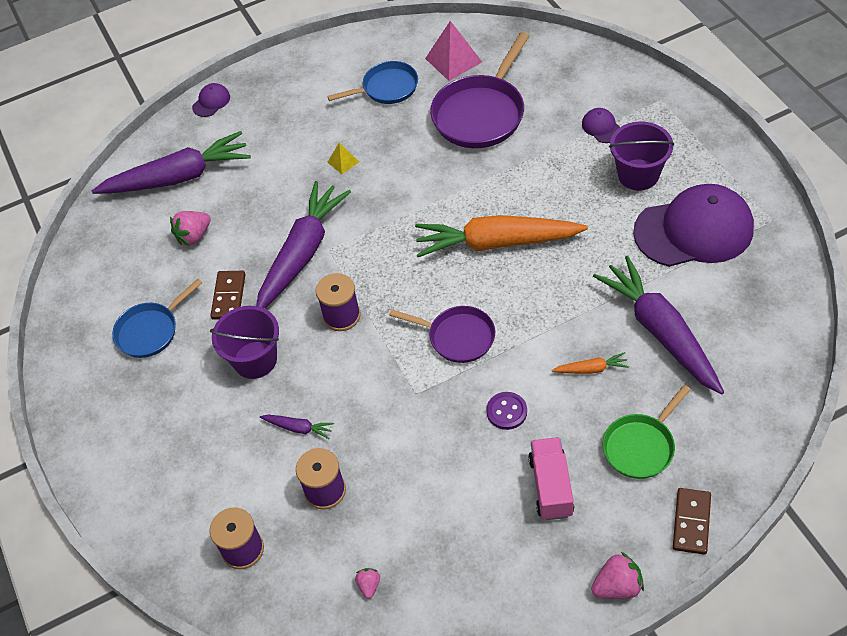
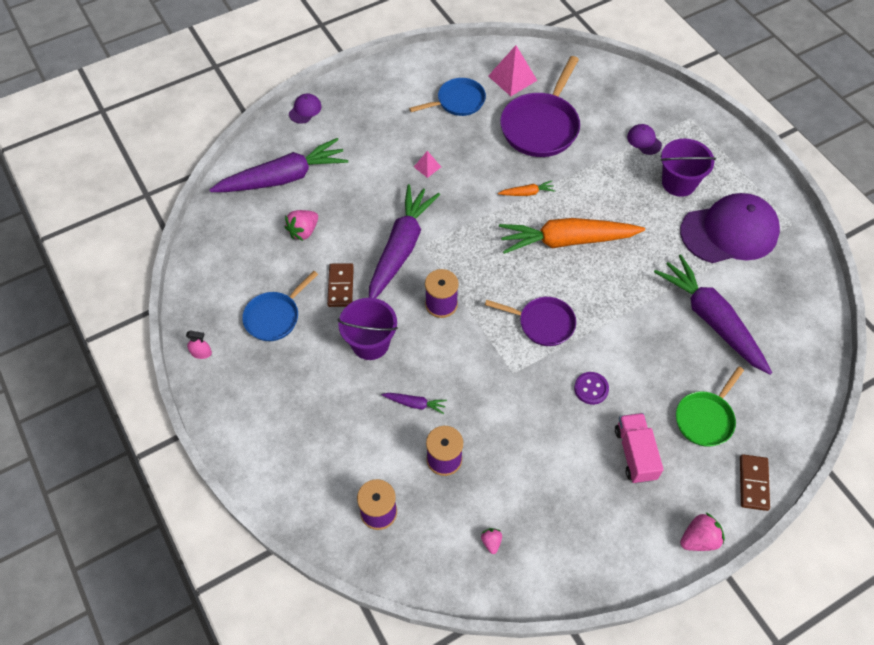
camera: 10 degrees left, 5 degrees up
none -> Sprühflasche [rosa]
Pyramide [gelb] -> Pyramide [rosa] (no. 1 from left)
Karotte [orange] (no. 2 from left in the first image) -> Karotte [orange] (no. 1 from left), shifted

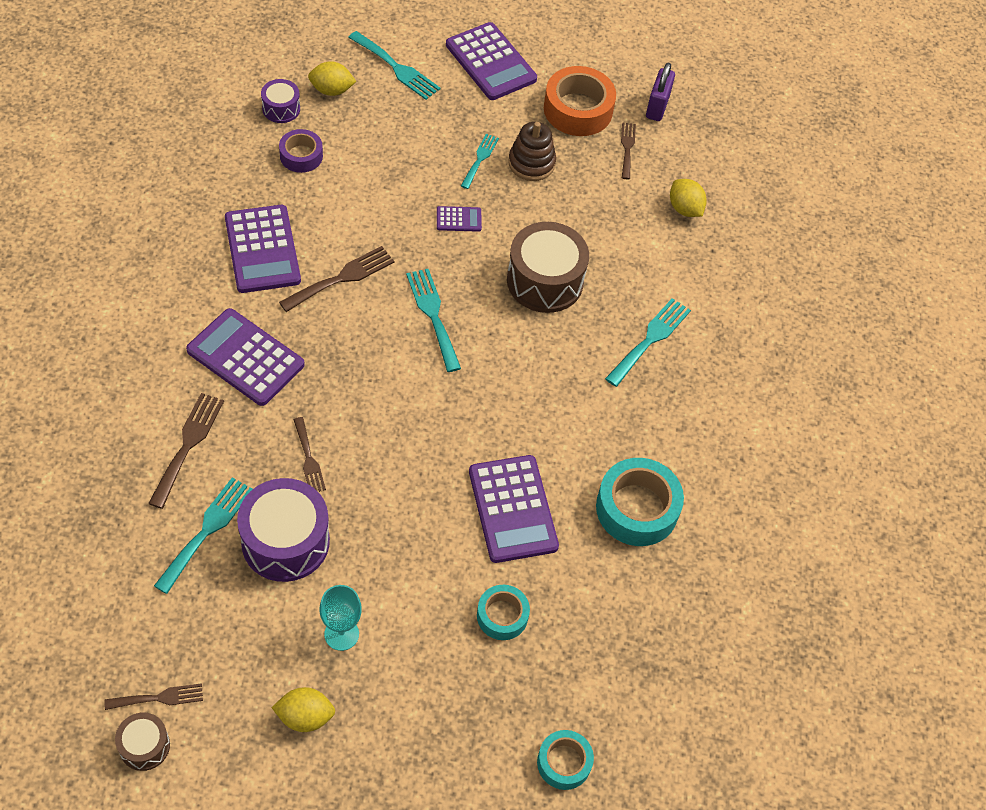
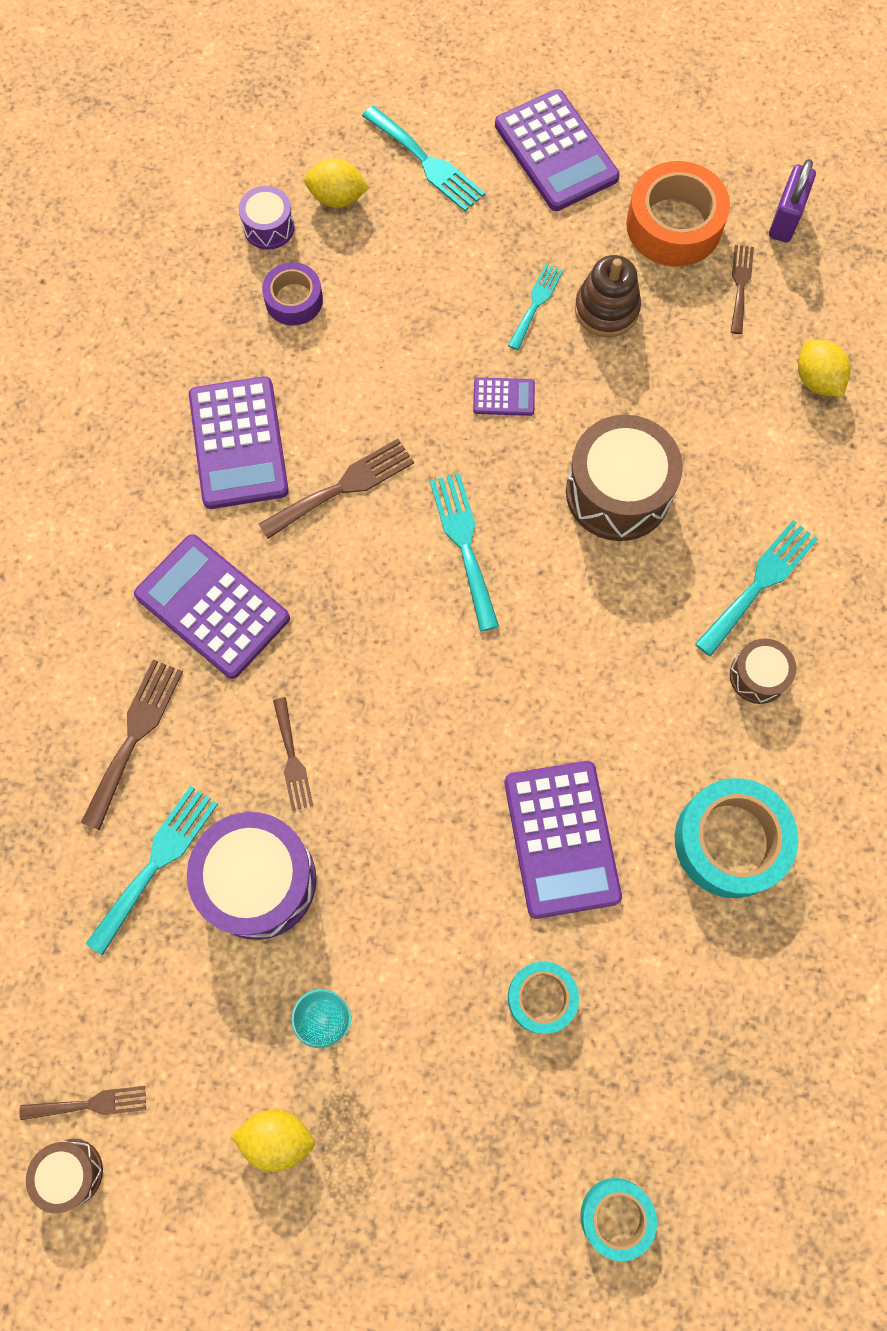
camera: 10 degrees right, 15 degrees up
none -> Trommel [braun] (no. 3 from left)

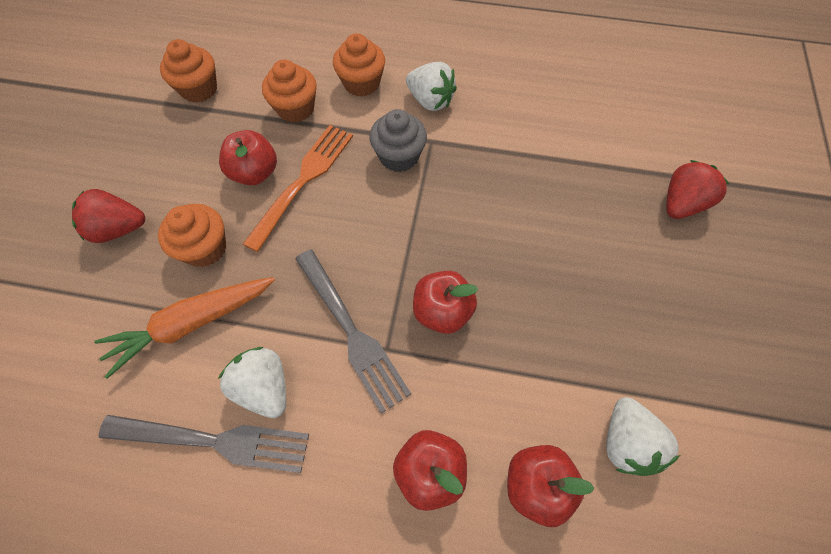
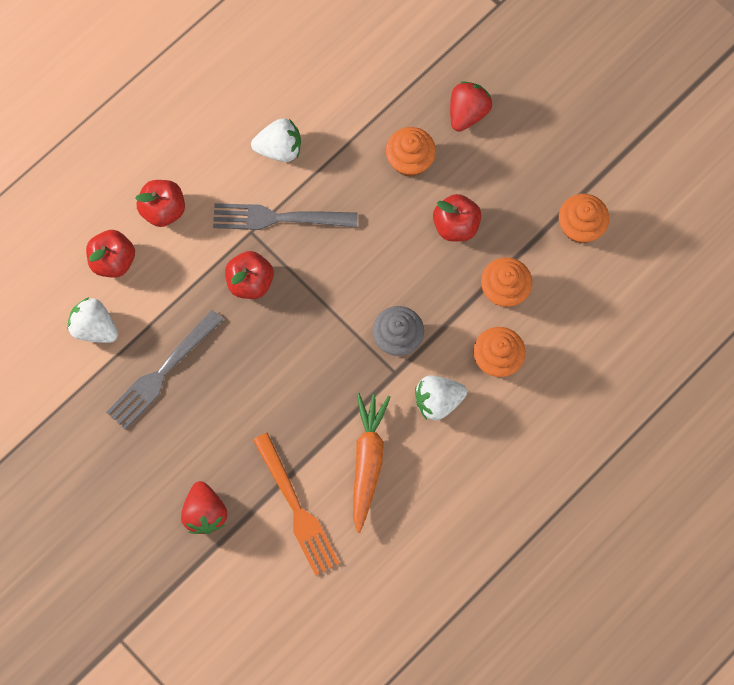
camera: 125 degrees right, 10 degrees up
Gabel [grau] (no. 1 from left), shifted
Gabel [orange], shifted
Karotte [orange], shifted

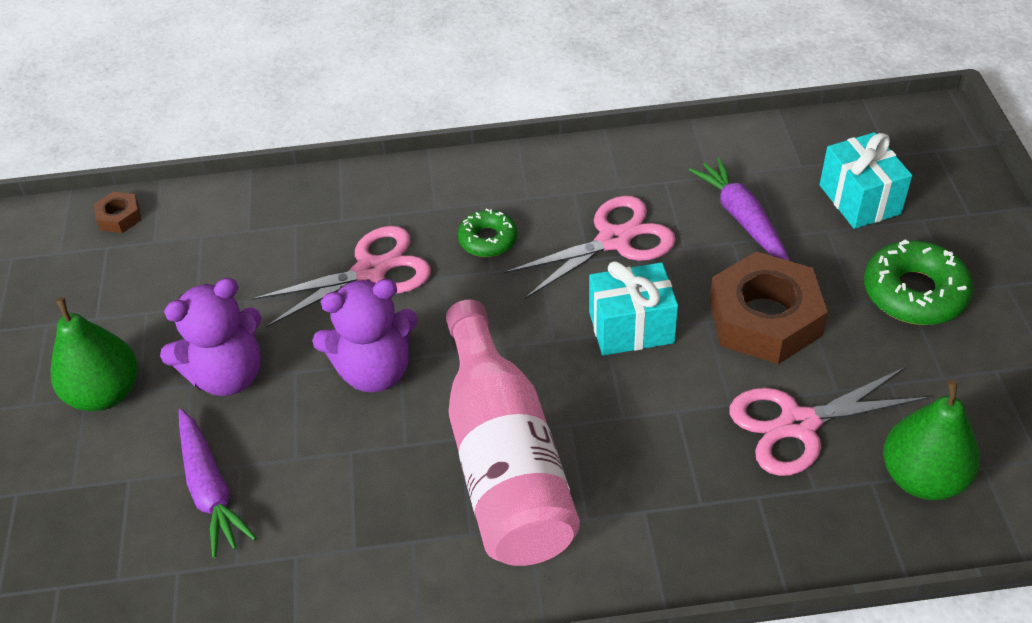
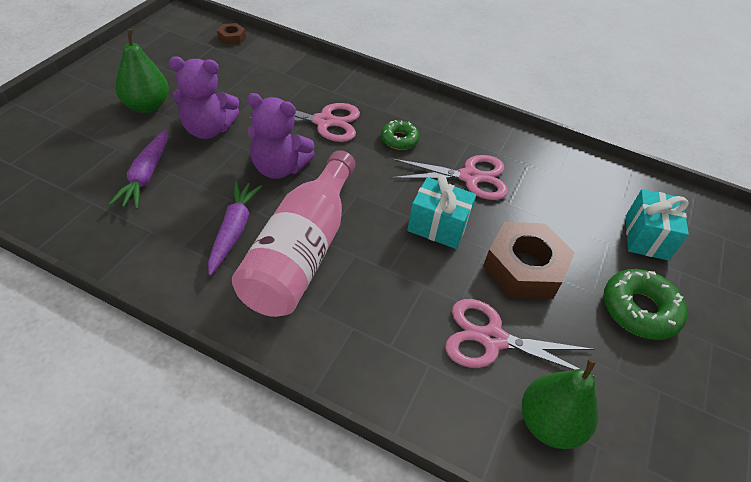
camera: 25 degrees right, 0 degrees up
Karotte [lila] (no. 2 from left), shifted

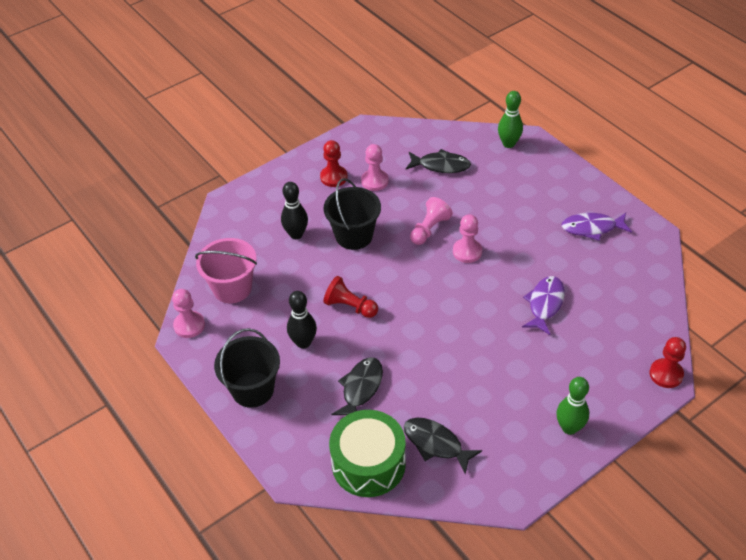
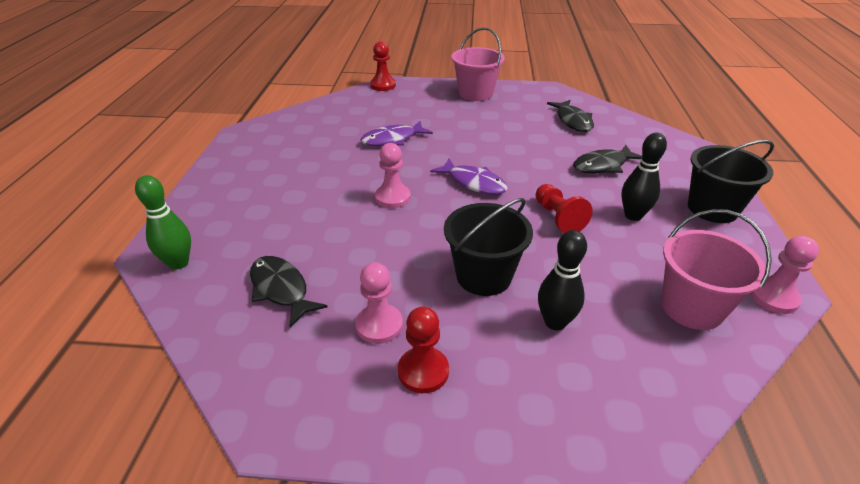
camera: 140 degrees left, 10 degrees down
Fisch [lila] (no. 2 from left), shifted
Bowlingkegel [grün] (no. 2 from left) -> Eimer [rosa] (no. 1 from left)
Trommel [grün] -> none
Bauer [rosa] (no. 3 from left) -> none

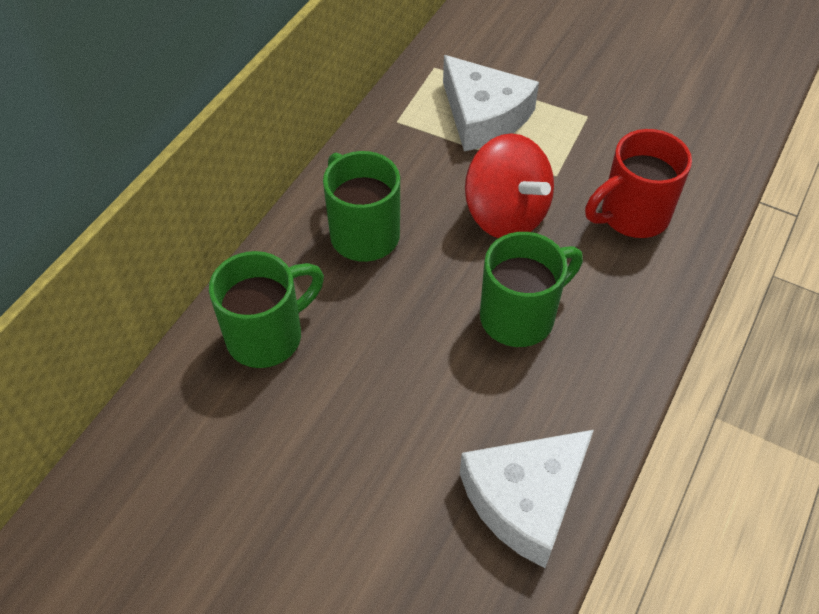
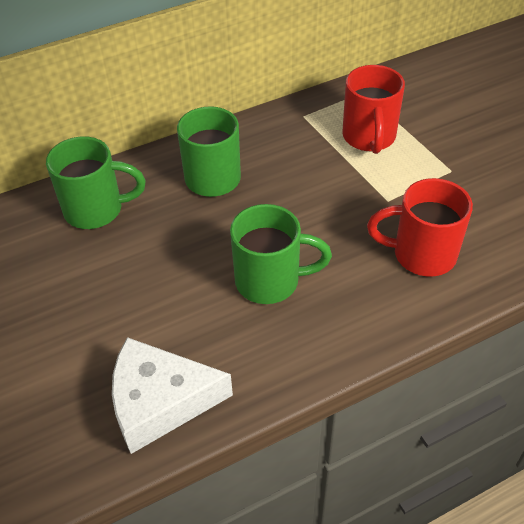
camera: 35 degrees right, 5 degrees down
Käse [weiß] (no. 1 from left) -> Tasse [rot] (no. 1 from left)
Kreisel [rot] -> none

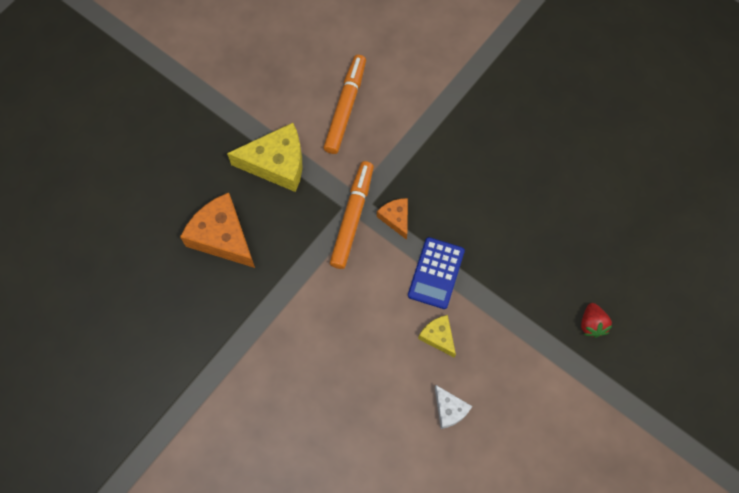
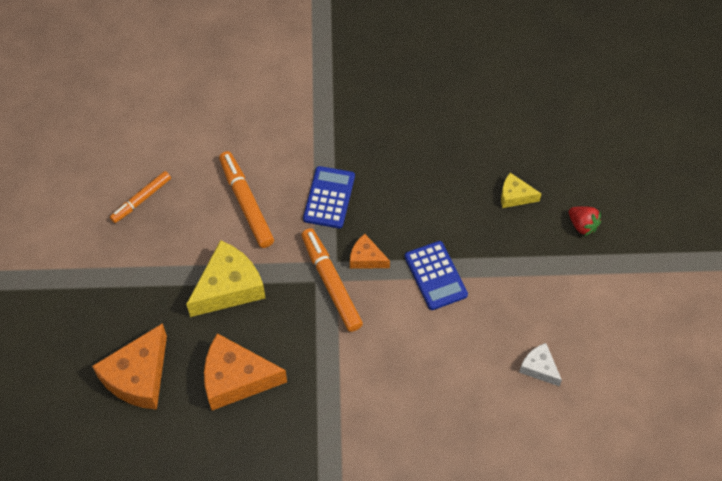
camera: 40 degrees left, 10 degrees down
none -> Käse [orange] (no. 1 from left)
none -> Filzstift [orange] (no. 1 from left)
none -> Taschenrechner [blau] (no. 1 from left)
Käse [gelb] (no. 2 from left), shifted
Käse [weiß], 150 degrees counterclockwise

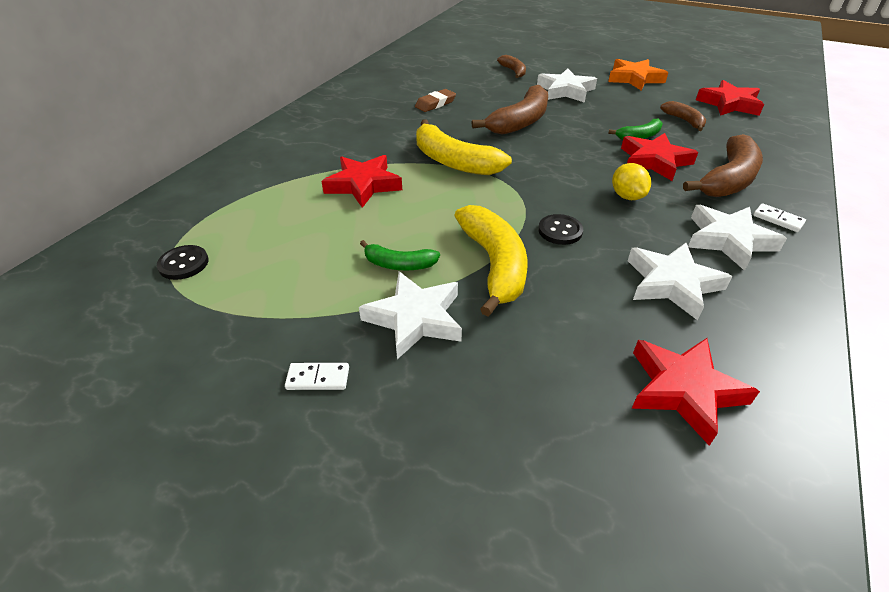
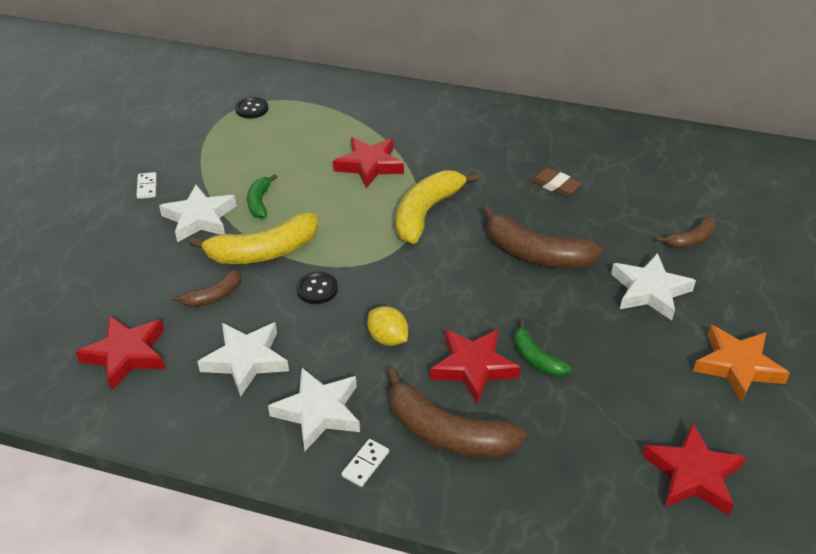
camera: 80 degrees right, 0 degrees up
Banane [braun] (no. 3 from left in the first image) -> Banane [braun] (no. 1 from left), shifted
Zitrone [gelb], 75 degrees clockwise

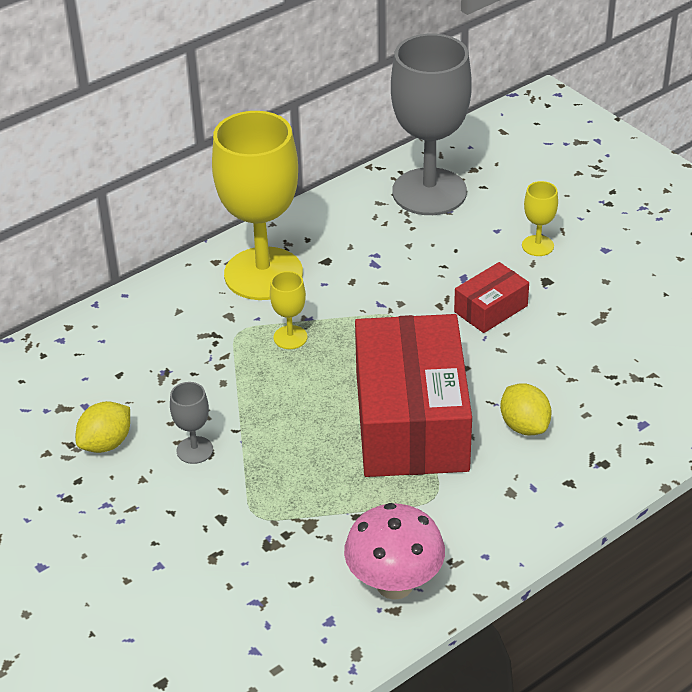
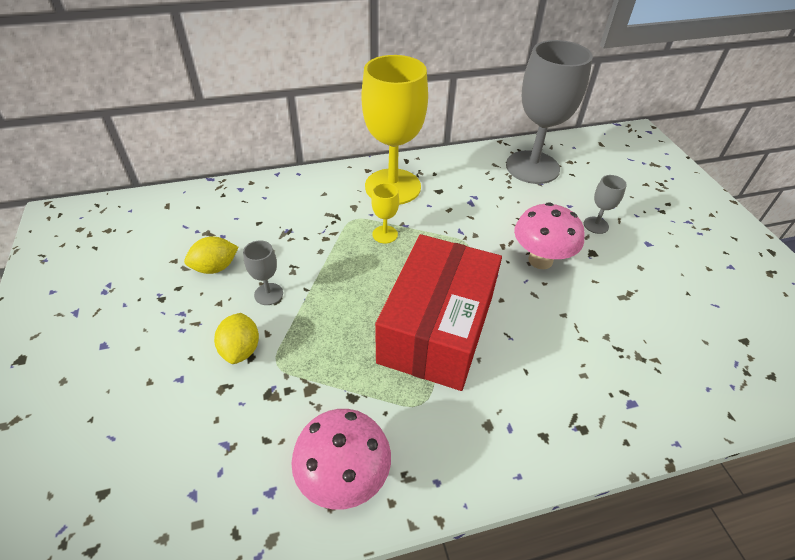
camera: 20 degrees right, 5 degrees up
Zitrone [gelb] (no. 2 from left), shifted
Schachtel [rot] (no. 2 from left) -> Pilz [rosa] (no. 2 from left)
Kelch [gelb] (no. 3 from left) -> Kelch [grau] (no. 3 from left)

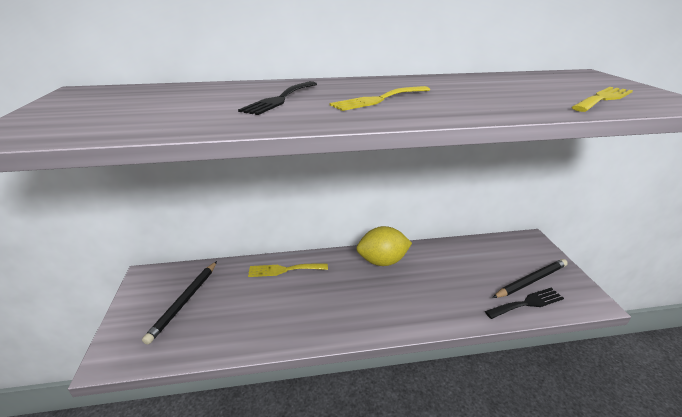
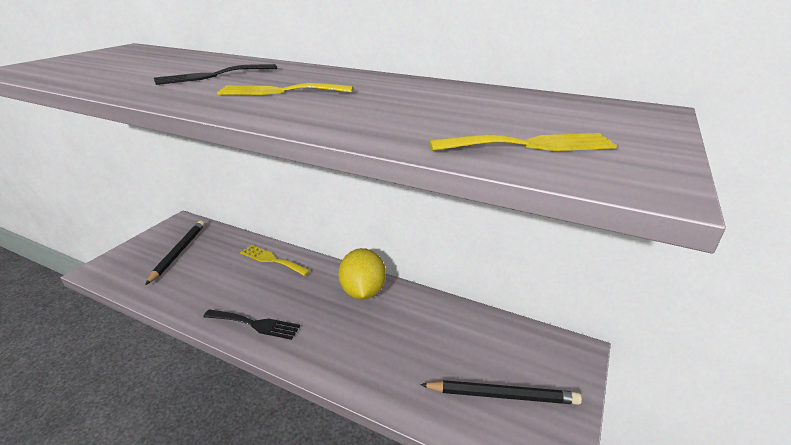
camera: 35 degrees right, 0 degrees up
Bleistift [schwarz] (no. 1 from left), 135 degrees clockwise
Gabel [schwarz] (no. 2 from left), shifted
Zitrone [gelb], 60 degrees clockwise

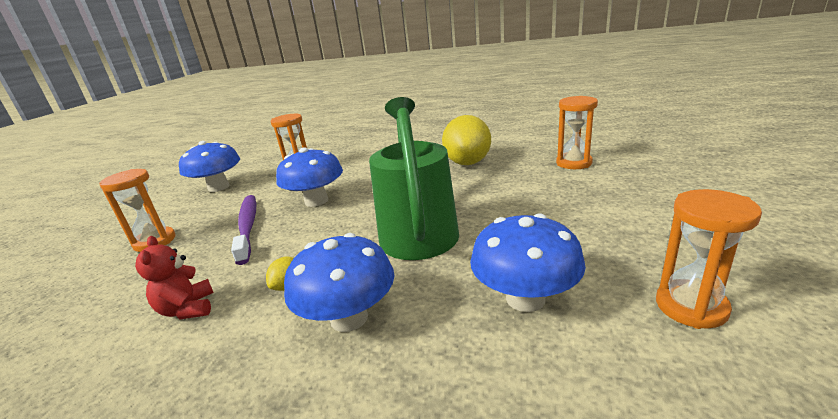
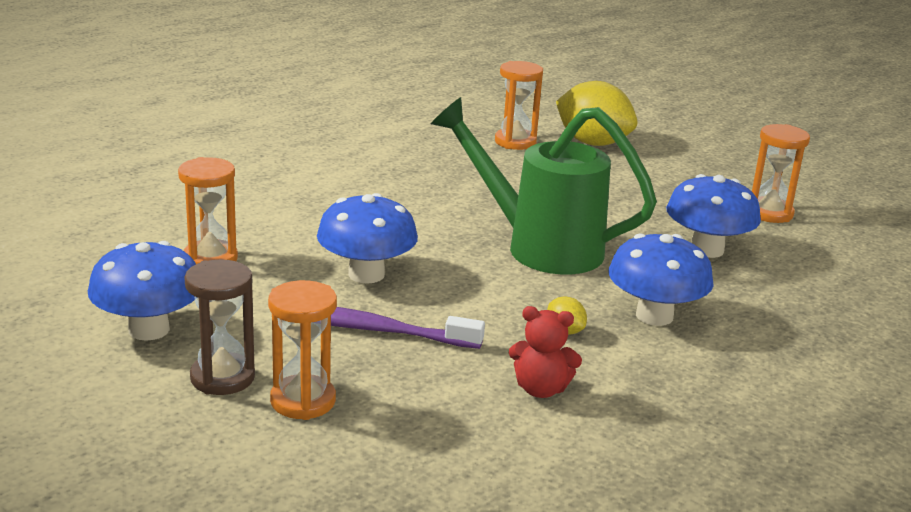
camera: 65 degrees left, 0 degrees up
none -> Sanduhr [braun]
Zitrone [gelb] (no. 2 from left), shifted

